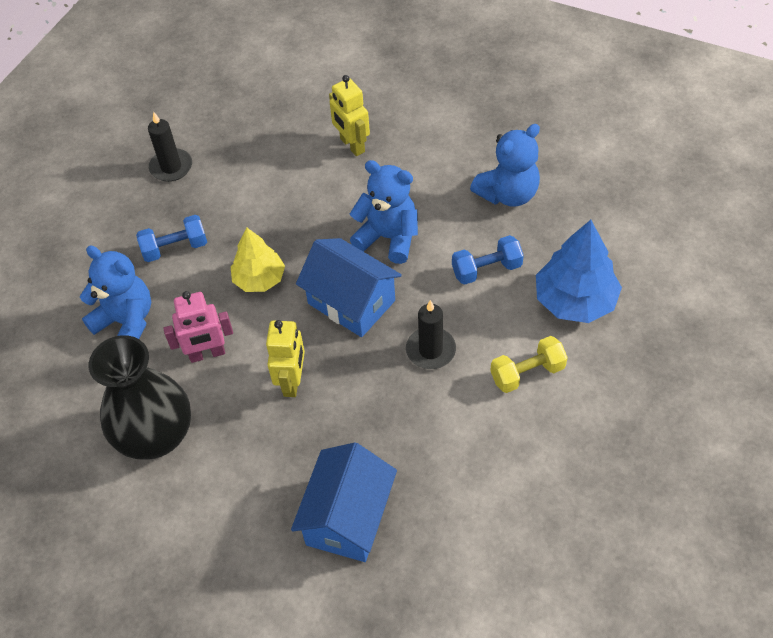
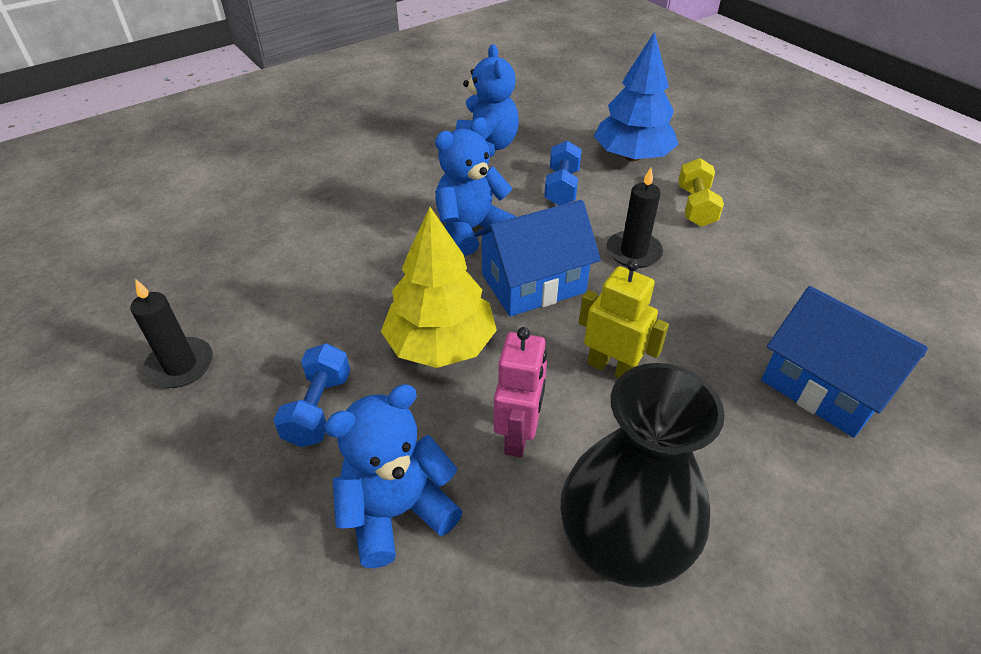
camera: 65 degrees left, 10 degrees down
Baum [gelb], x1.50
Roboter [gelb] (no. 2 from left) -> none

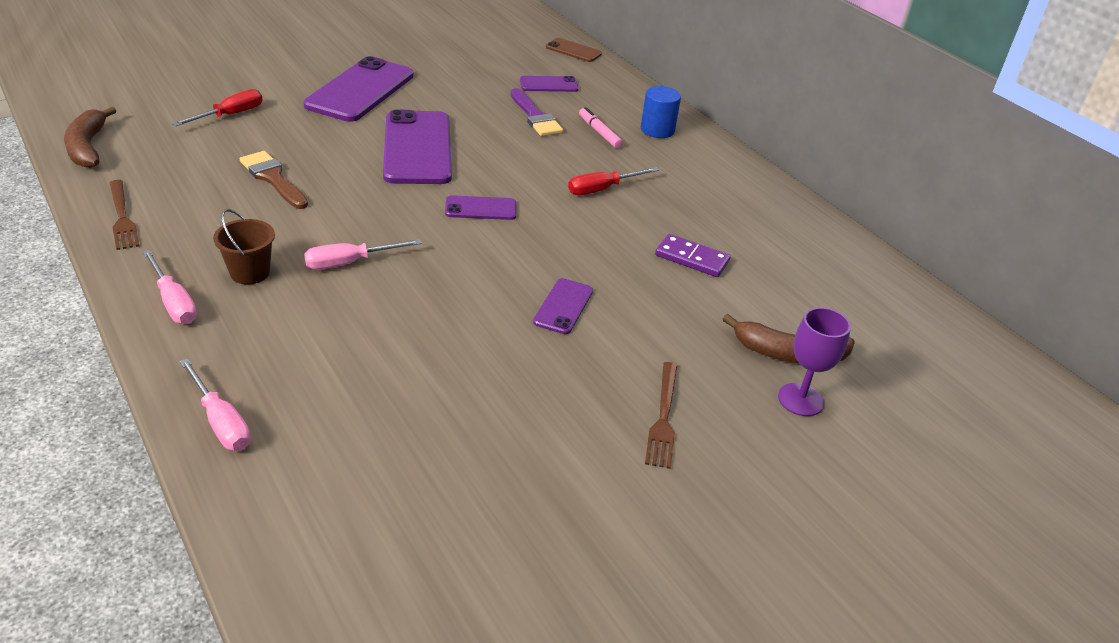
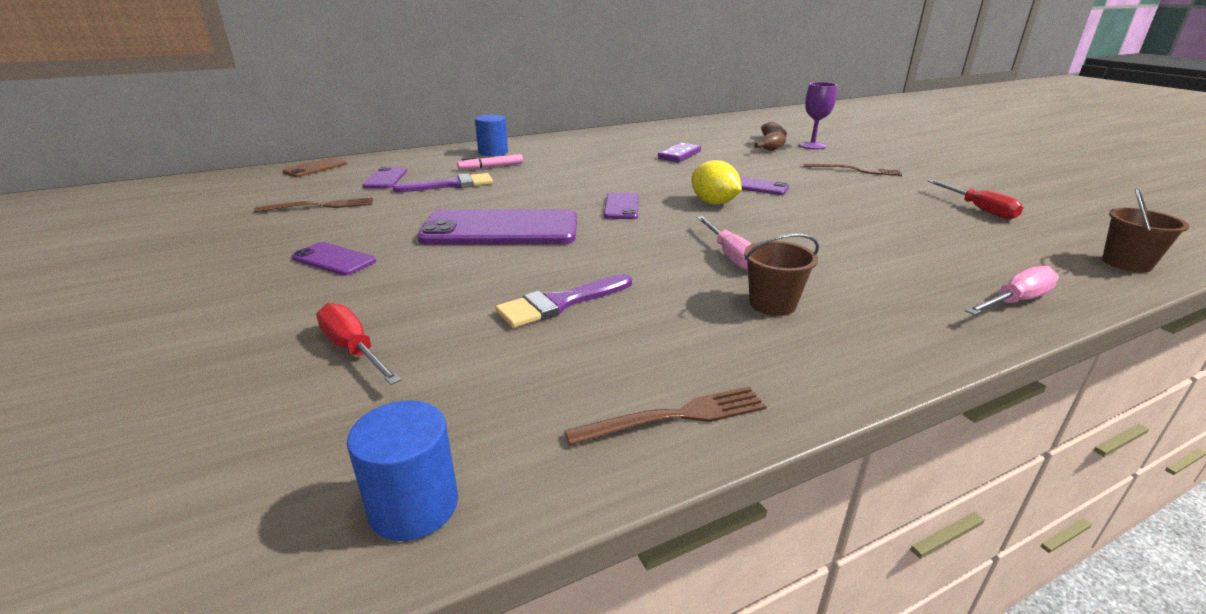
camera: 80 degrees left, 10 degrees down
none -> Gabel [braun] (no. 1 from left)
Handy [lila] (no. 1 from left), x0.49
Banane [braun] (no. 1 from left) -> Vollzylinder [blau] (no. 1 from left)
Pinsel [braun] -> Pinsel [lila] (no. 2 from left)
none -> Zitrone [gelb]
Schraubenzieher [rot] (no. 2 from left), shifted
none -> Eimer [braun] (no. 2 from left)
Schraubenzieher [rosa] (no. 1 from left) -> none

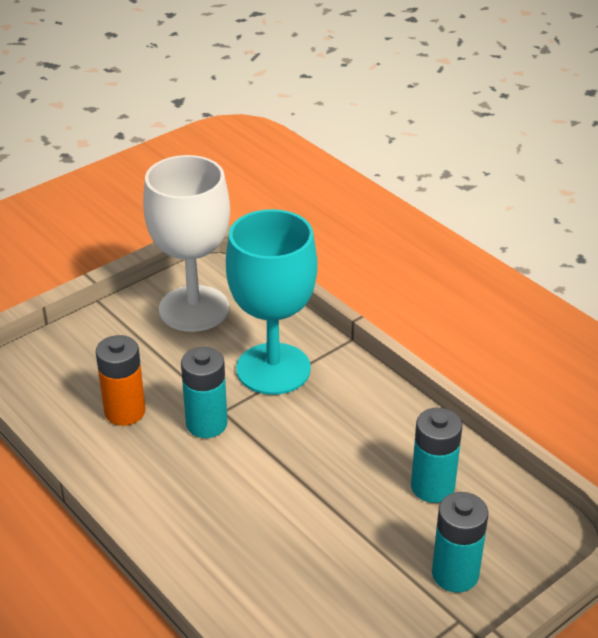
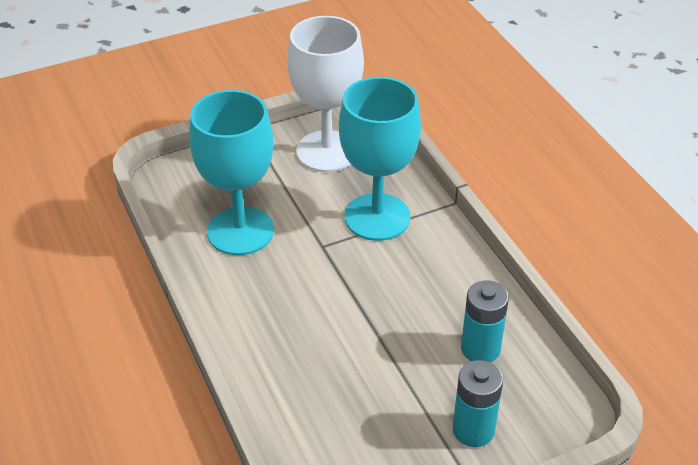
camera: 15 degrees right, 5 degrees up
Batterie [orange] -> Kelch [türkis] (no. 1 from left)
Batterie [türkis] (no. 1 from left) -> none

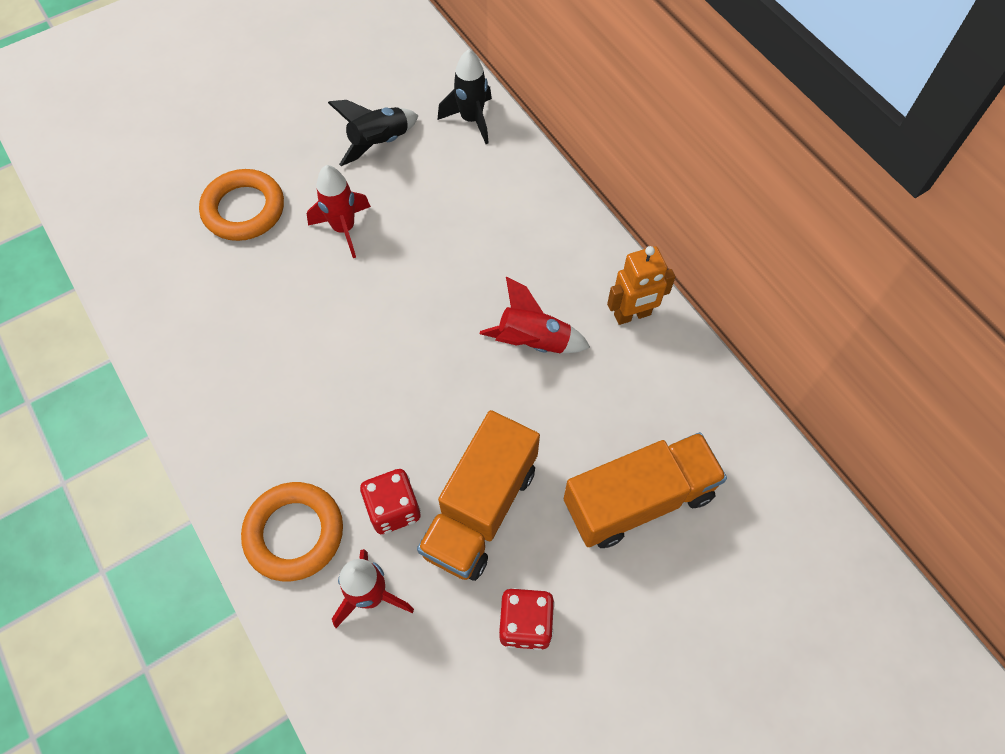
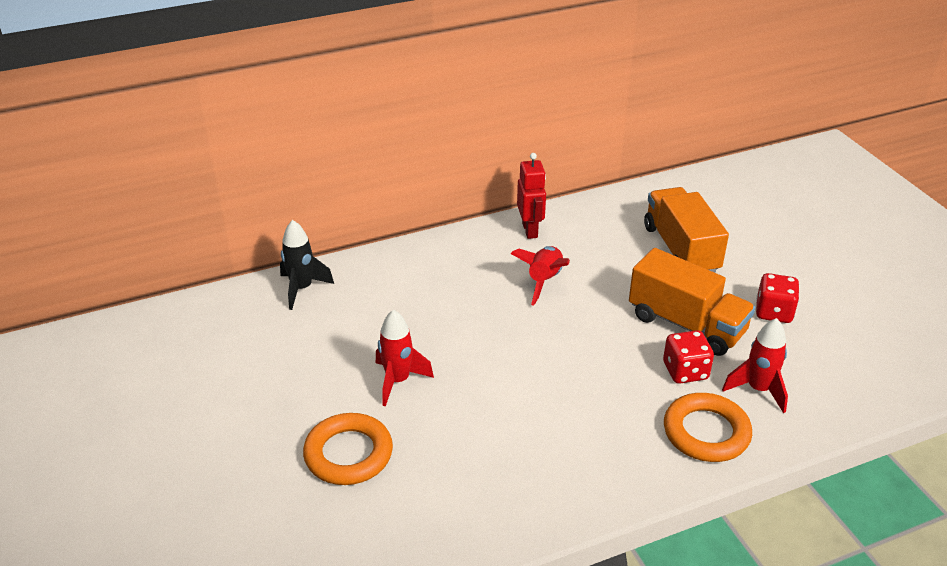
camera: 80 degrees left, 25 degrees down
Roboter [orange] -> Roboter [rot]
Rakete [schwarz] (no. 1 from left) -> none

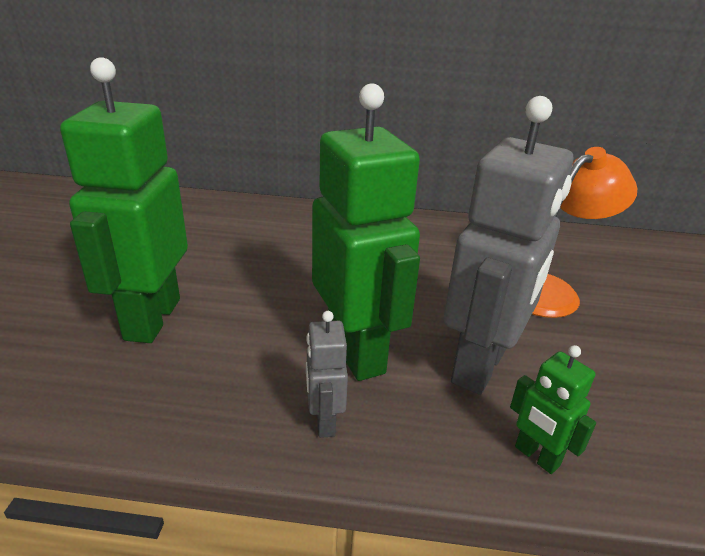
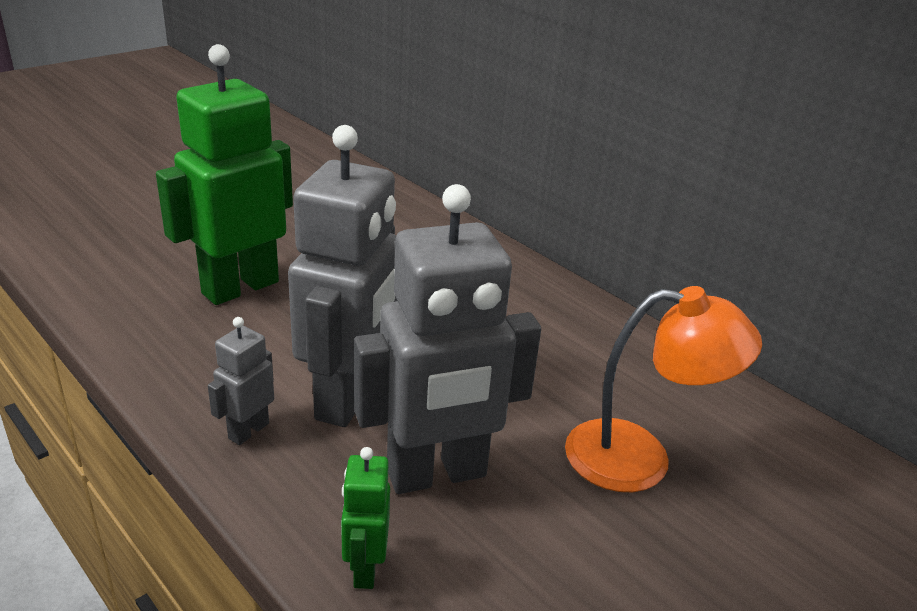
camera: 40 degrees right, 0 degrees up
Roboter [grün] (no. 2 from left) -> Roboter [grau] (no. 2 from left)

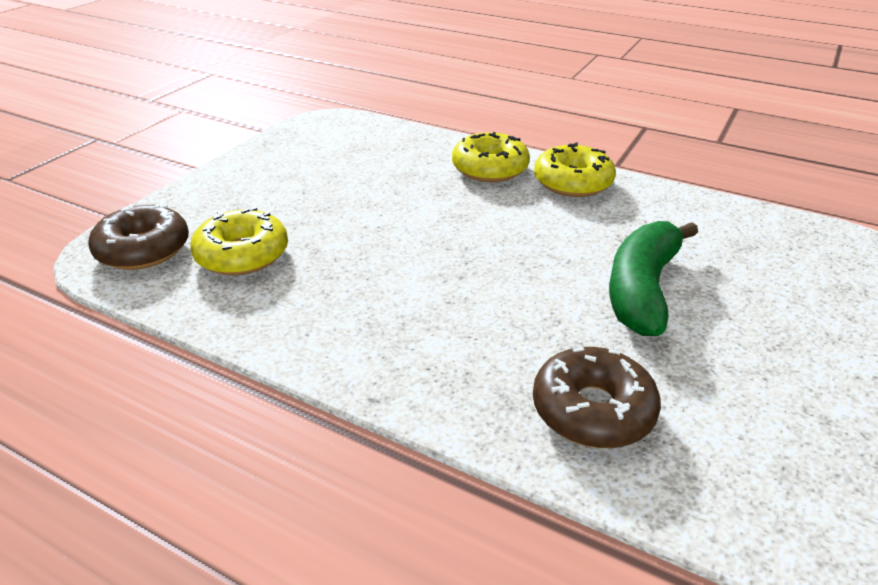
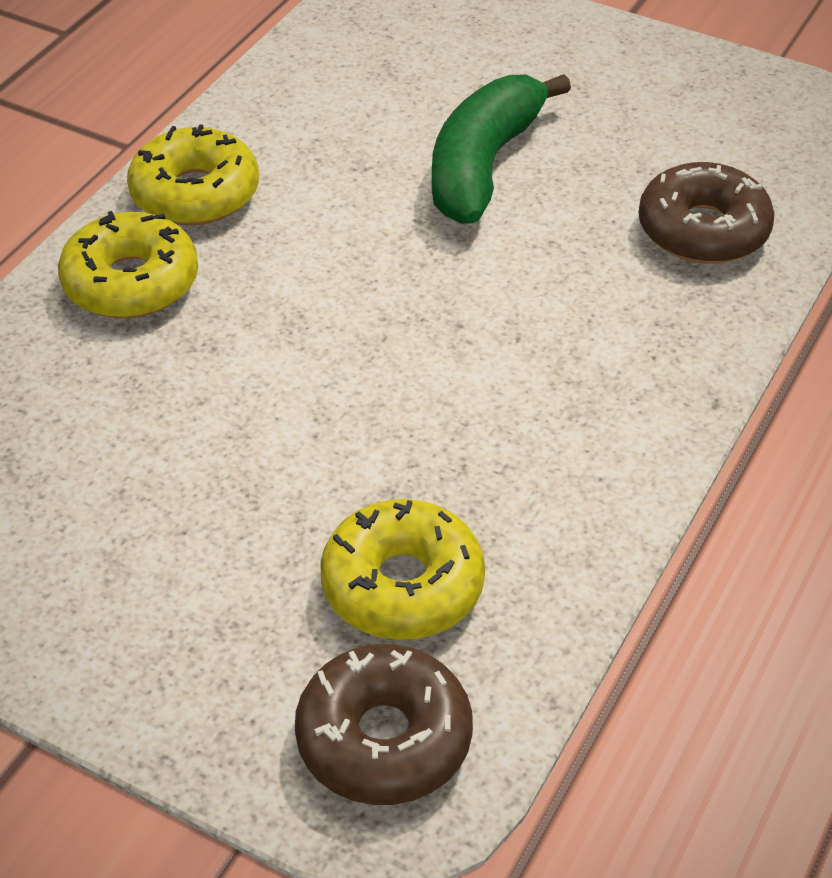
camera: 90 degrees left, 10 degrees up
Banane [grün], 90 degrees clockwise

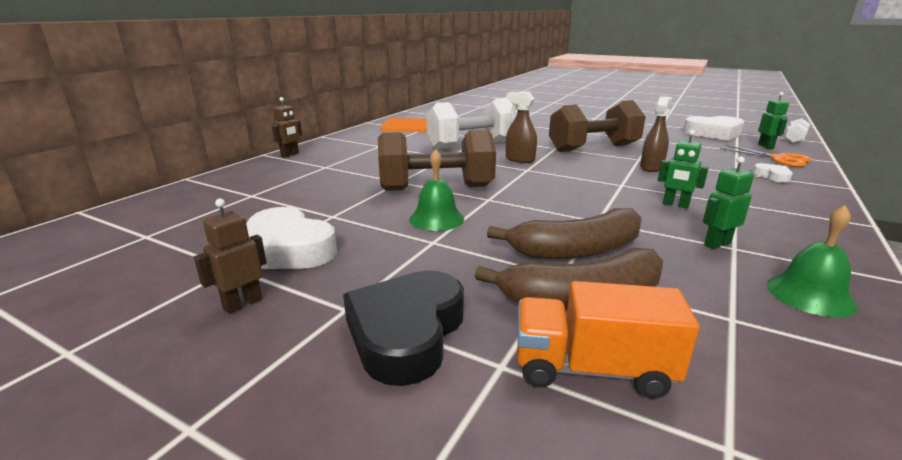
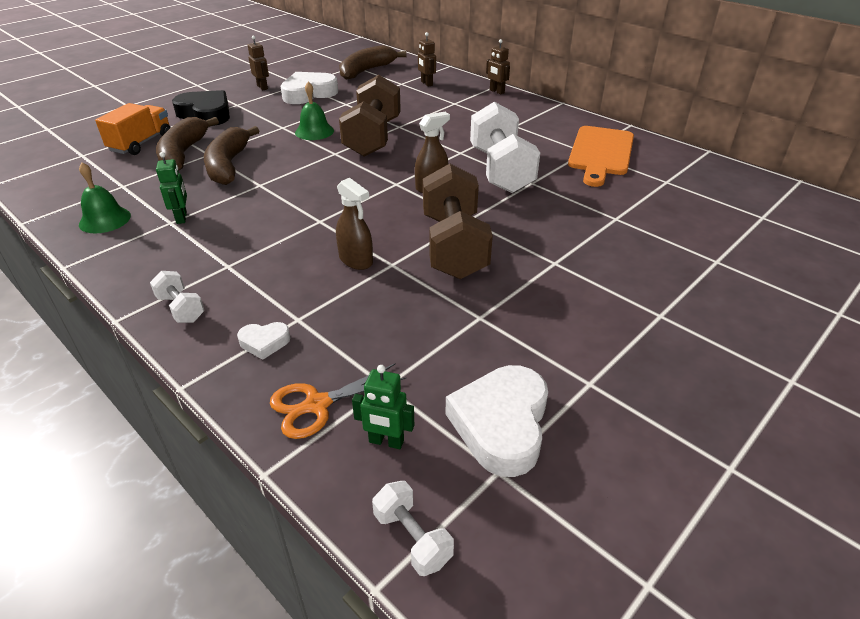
camera: 105 degrees right, 15 degrees up
none -> Hantel [weiß] (no. 1 from left)
none -> Banane [braun] (no. 3 from left)
none -> Roboter [braun] (no. 2 from left)
Roboter [grün] (no. 1 from left) -> none

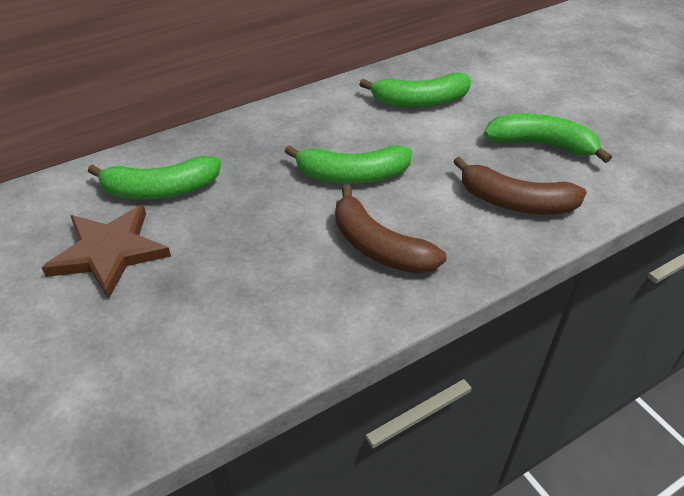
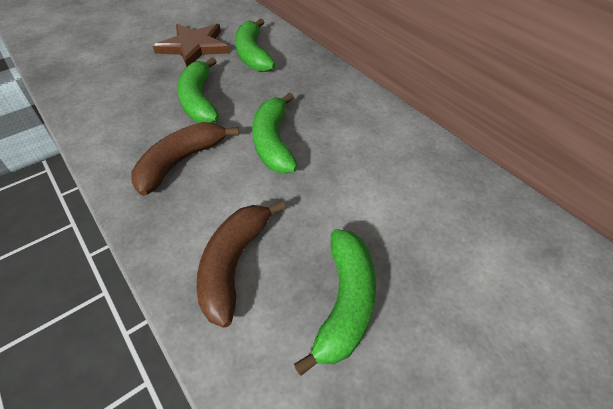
camera: 85 degrees right, 5 degrees up
Banane [grün] (no. 3 from left in the first image) -> Banane [grün] (no. 1 from left), shifted

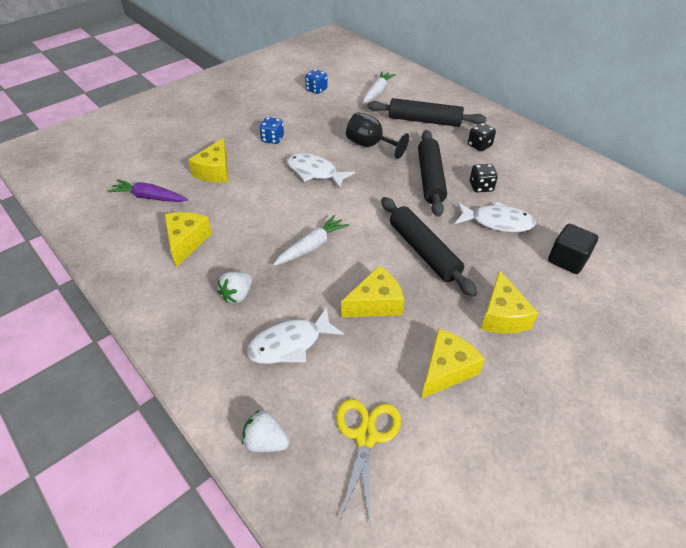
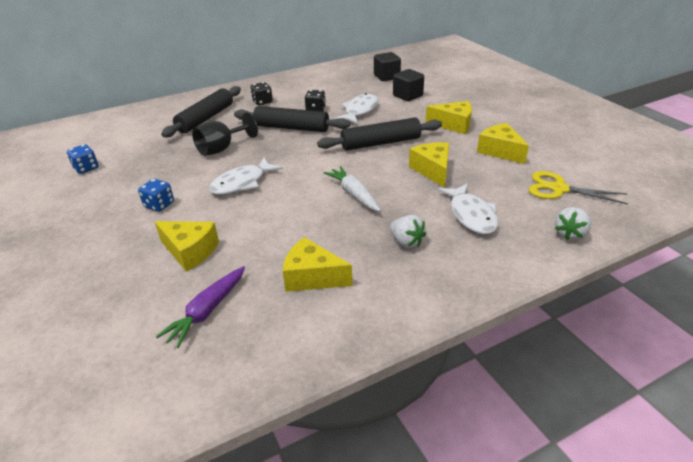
camera: 75 degrees left, 10 degrees down
none -> Kubus [schwarz] (no. 1 from left)
Karotte [weiß] (no. 2 from left) -> none

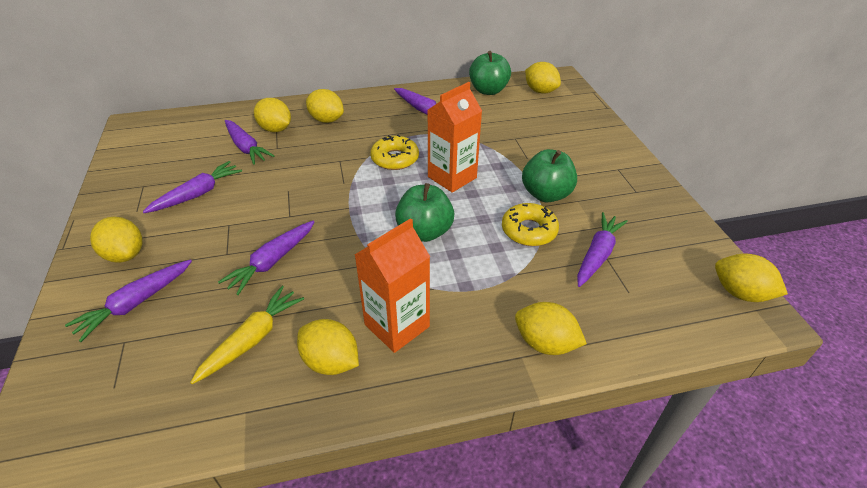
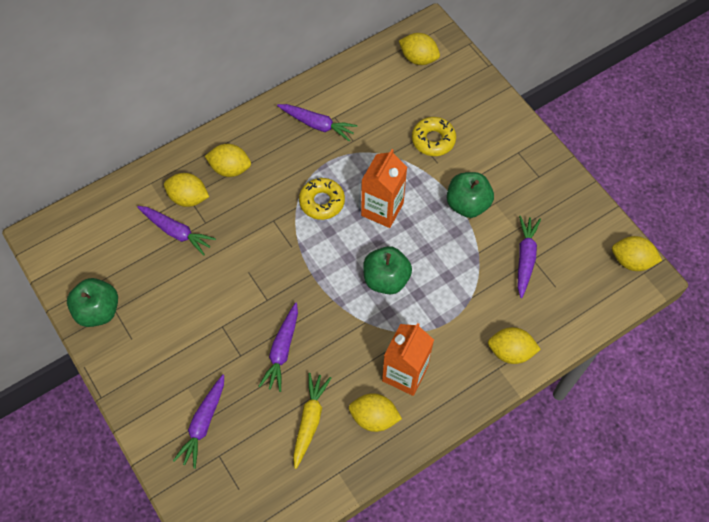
camera: 20 degrees left, 20 degrees up
Apfel [grün] (no. 2 from left in the first image) -> Apfel [grün] (no. 1 from left), shifted
Donut [gelb] (no. 2 from left), shifted
Zitrone [gelb] (no. 1 from left) -> none
Karotte [lila] (no. 2 from left) -> none

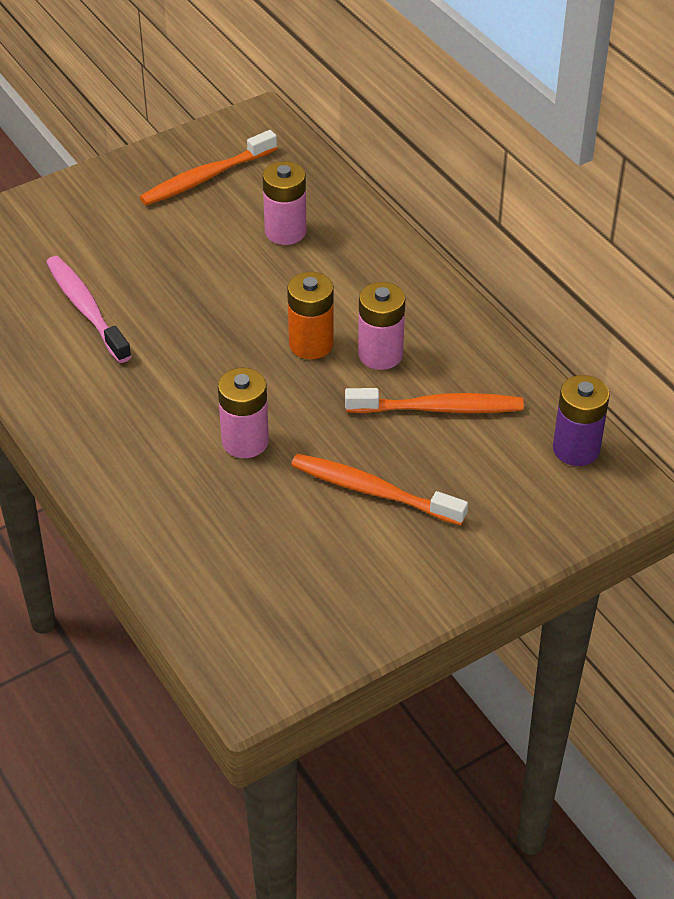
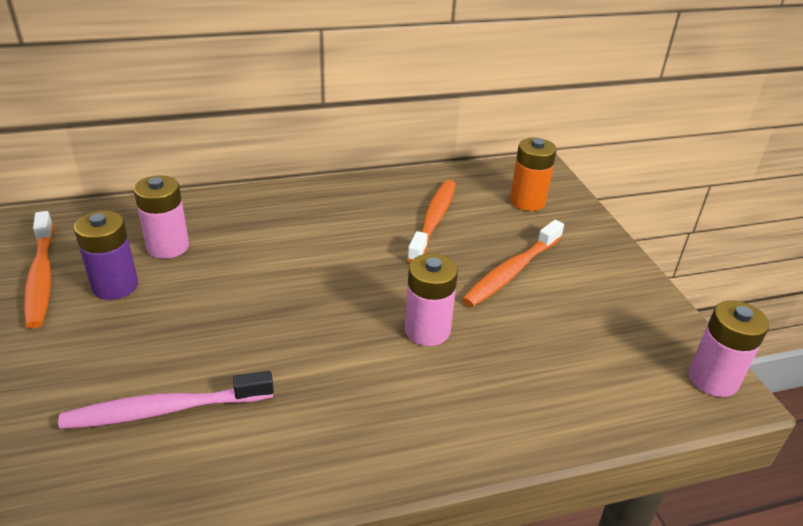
camera: 75 degrees left, 10 degrees down
Batterie [lila], shifted
Batterie [orange], shifted
Batterie [rosa] (no. 3 from left), shifted

